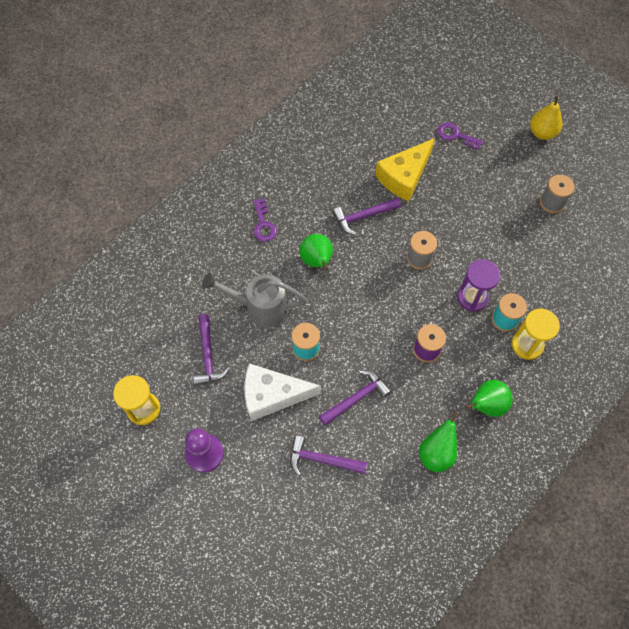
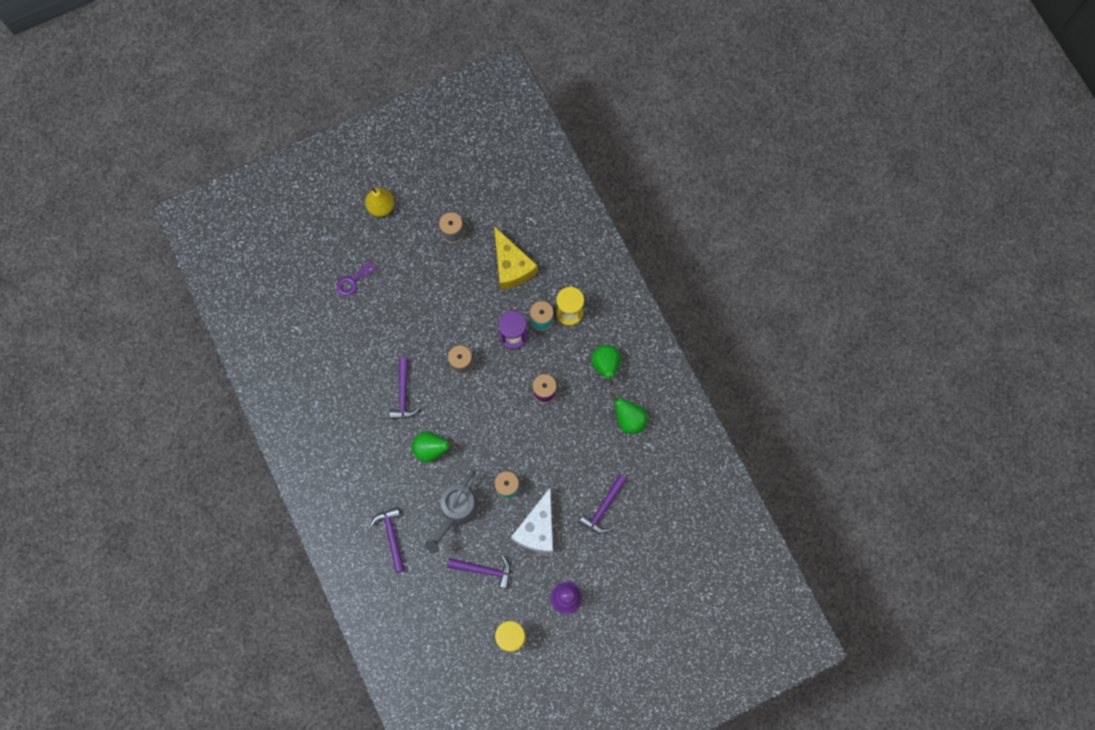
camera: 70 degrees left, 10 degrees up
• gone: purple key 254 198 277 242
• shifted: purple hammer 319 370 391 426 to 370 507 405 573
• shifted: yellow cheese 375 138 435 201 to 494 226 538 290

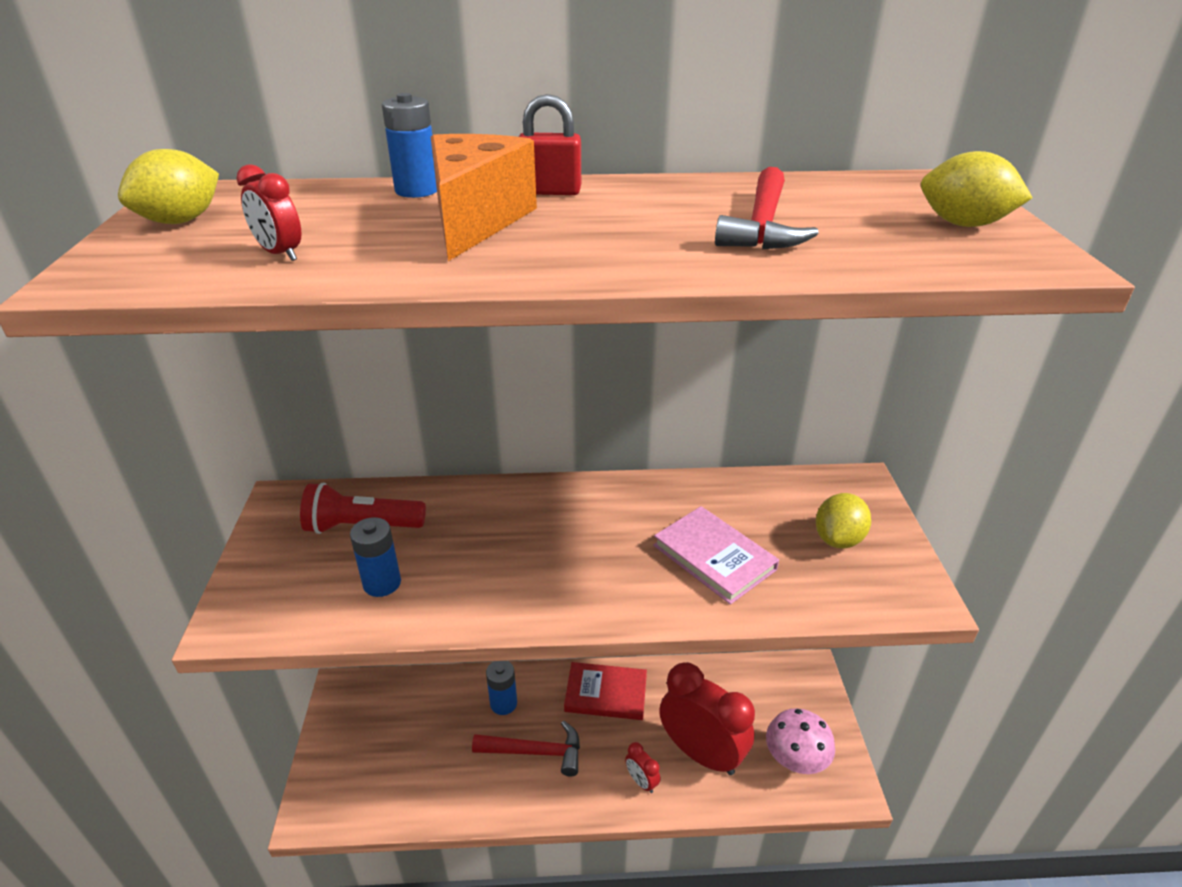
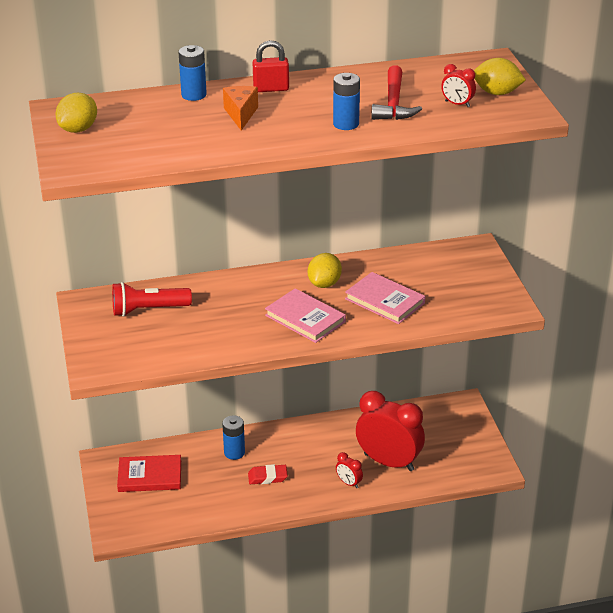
camera: 10 degrees left, 0 degrees up
• gone: pink mushroom 766 708 835 774
• new: pink book 265 288 346 343
• shifted: red clock 236 164 301 261 to 441 64 476 107
• shifted: blue battery 350 517 401 597 to 333 73 360 130
• shifted: red book 564 662 647 720 to 117 455 181 492
• shifted: yellow lemon 816 493 871 548 to 308 253 342 288
• swapped: red hammer 472 720 580 777 to red eraser 248 464 288 484
• scaled: orange cheese 431 134 537 262 = 223 86 258 131 x0.61

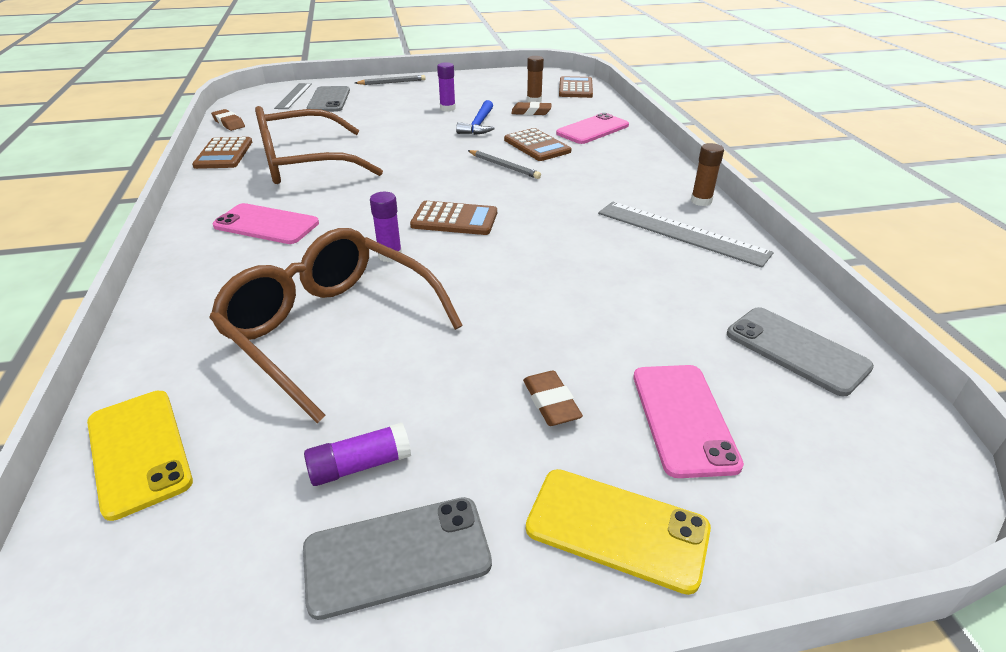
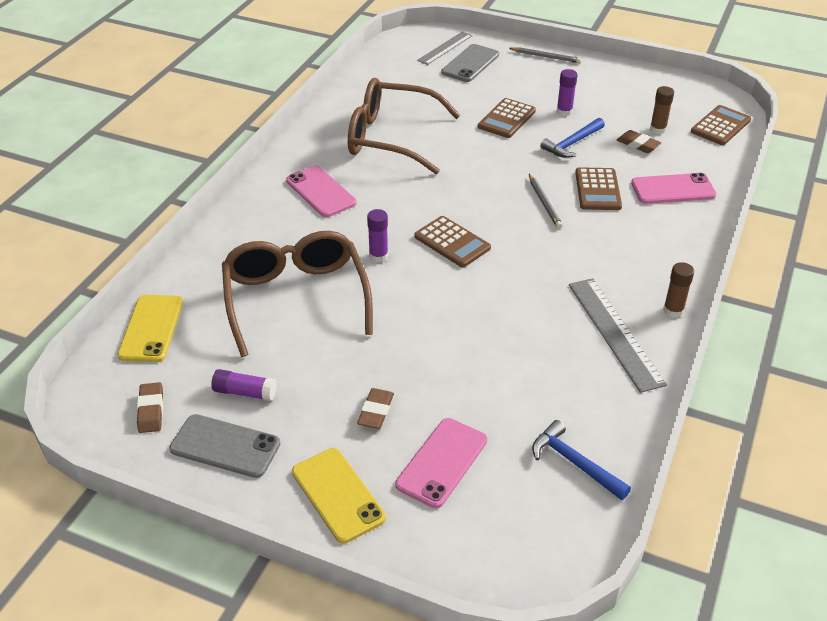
camera: 35 degrees right, 5 degrees up
• shifted: brown calculator 192 137 252 169 to 478 98 536 138
• shifted: brown eraser 211 109 245 131 to 137 382 163 433
• swapped: grey phone 727 307 874 397 to blue hammer 532 420 631 500

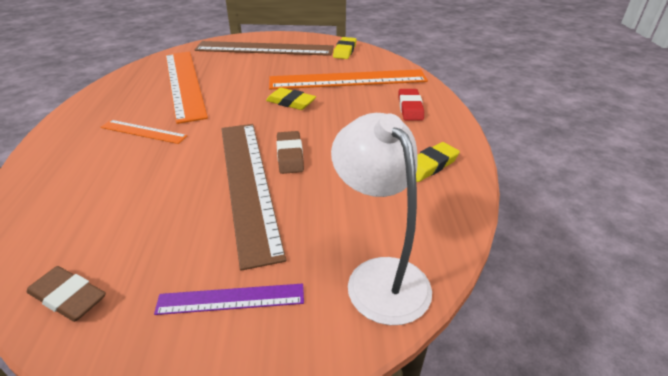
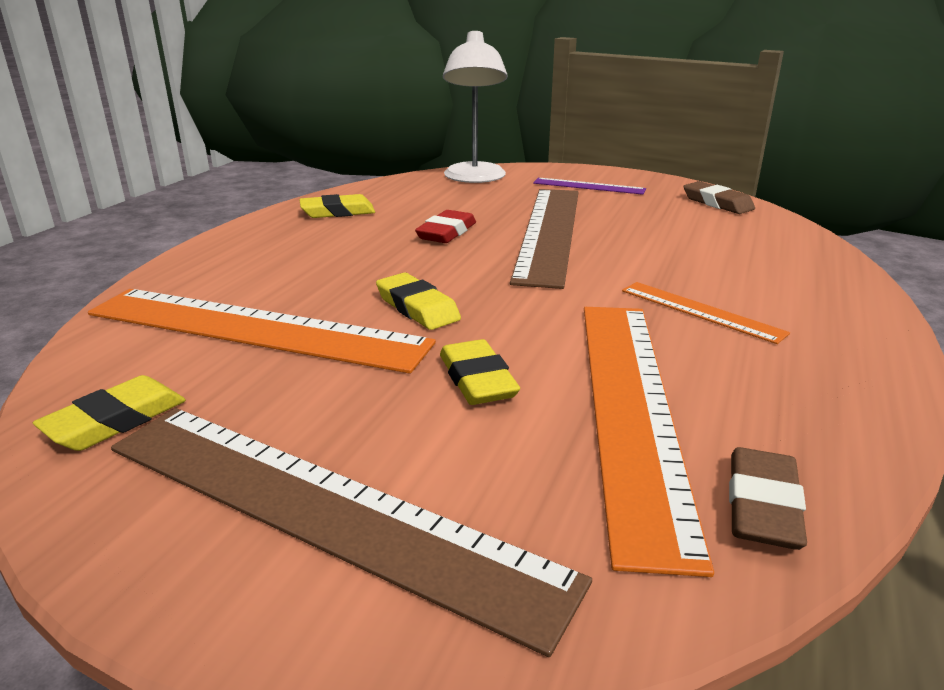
camera: 155 degrees left, 10 degrees down
• new: yellow eraser 440 339 520 405
• shifted: brown eraser 277 131 304 174 to 729 447 807 550
• shifted: red eraser 399 89 424 121 to 415 210 476 243

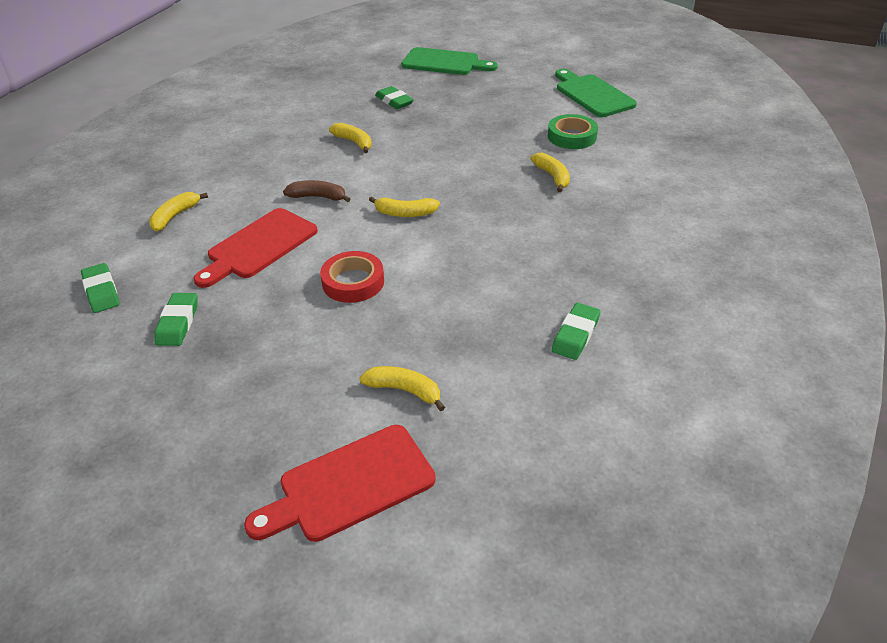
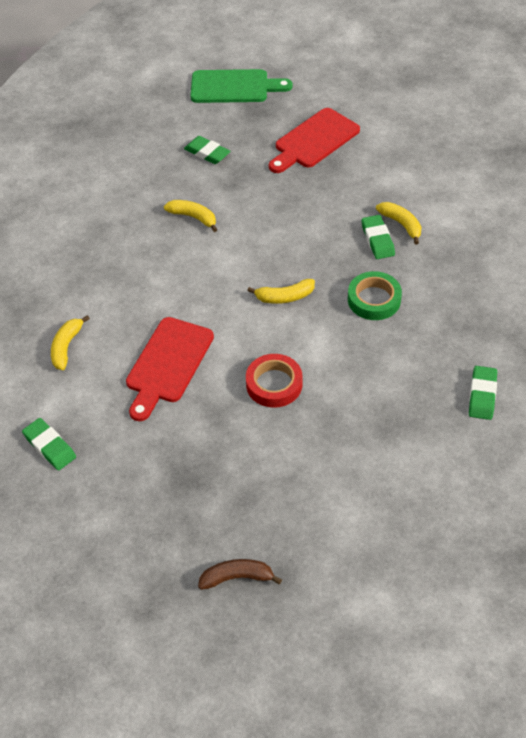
camera: 15 degrees left, 10 degrees up
• gone: yellow banana 359 366 445 411
• gone: green cutting board 555 69 637 117
• shifted: green eraser 154 293 198 346 to 361 215 395 259
• shifted: red cutting board 244 425 436 542 to 269 108 360 173
• shifted: brown banana 283 180 350 202 to 198 559 282 590
• shifted: green tape 548 114 598 149 to 348 271 402 320

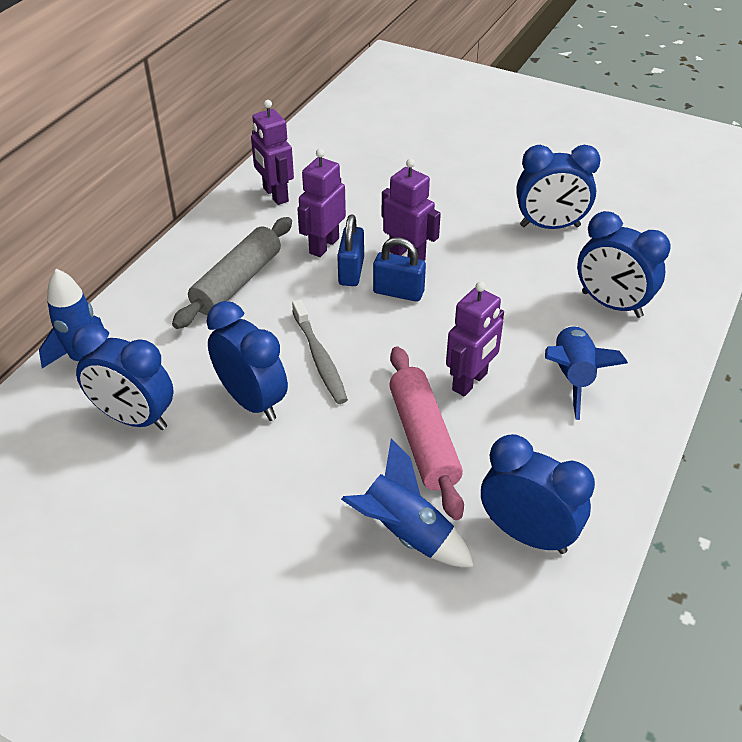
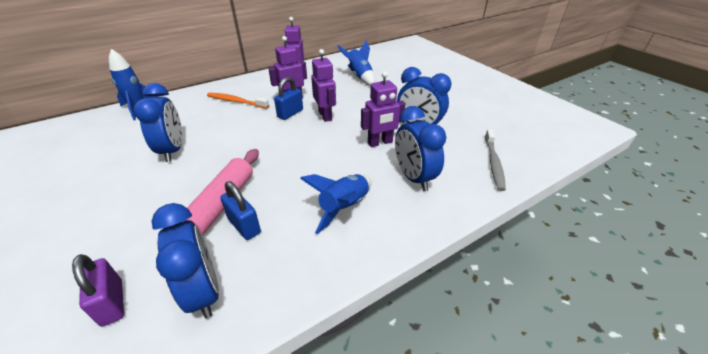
camera: 30 degrees right, 5 degrees down
• gone: blue clock 71 324 174 430
• new: purple padlock 72 254 124 327
• shifted: grey toothbrush 292 299 348 404 to 485 129 506 191
• shifted: blue rocket 341 439 474 567 to 337 40 375 86
• shifted: blue padlock 373 237 426 302 to 220 181 261 240
• shifted: purple robot 446 281 504 397 to 361 71 405 147
• swapped: grey rolling pin 172 217 292 329 to orange toothbrush 207 92 269 108

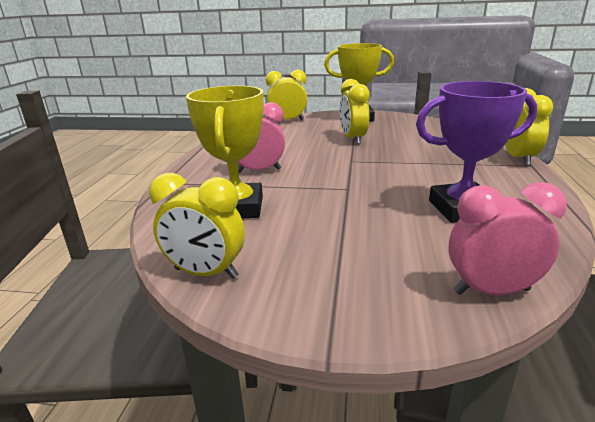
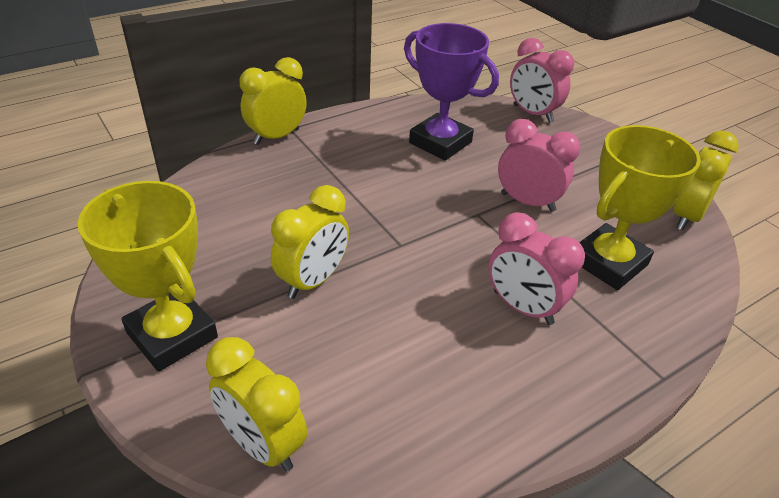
camera: 135 degrees left, 15 degrees up
• new: pink clock 498 119 581 212
• rotated: yellow clock 149 173 245 279 = 673 130 739 230 120 degrees counterclockwise

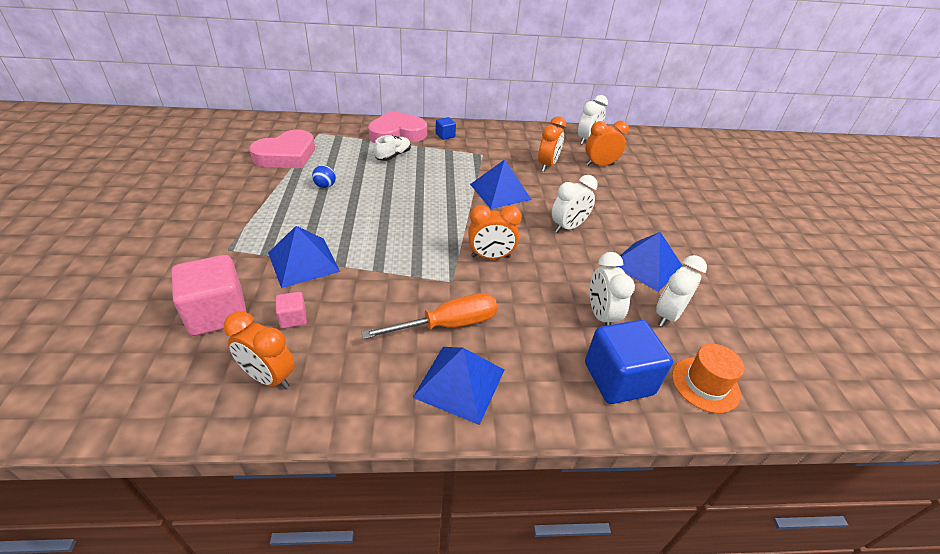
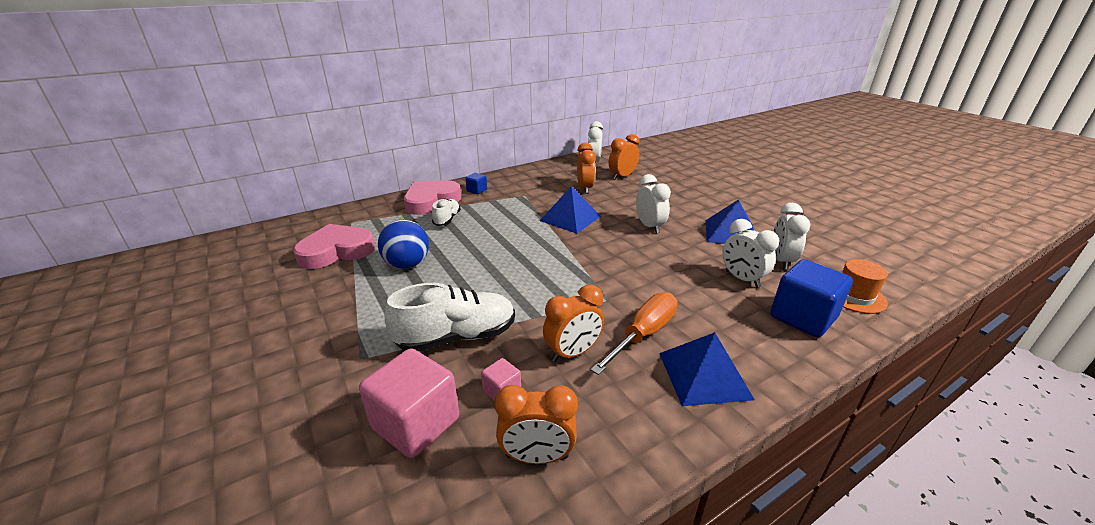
camera: 25 degrees left, 10 degrees down
• shifted: orange clock 468 205 522 259 to 543 285 604 362
• swapped: blue pyramid 268 226 340 288 to white shoe 384 283 515 351
• rotated: pink heart 249 130 315 168 = 293 224 375 269 135 degrees counterclockwise
• rotated: white clock 552 175 598 233 = 636 174 671 233 45 degrees counterclockwise
• scaled: blue ball 312 165 336 188 = 378 220 429 269 x1.93

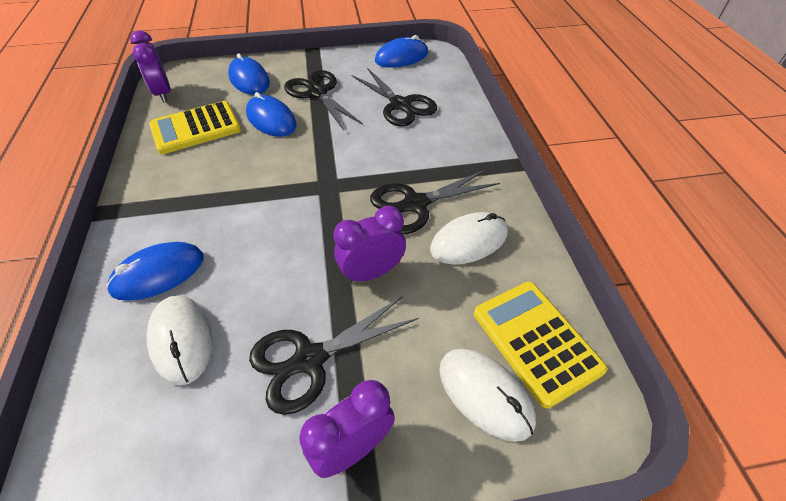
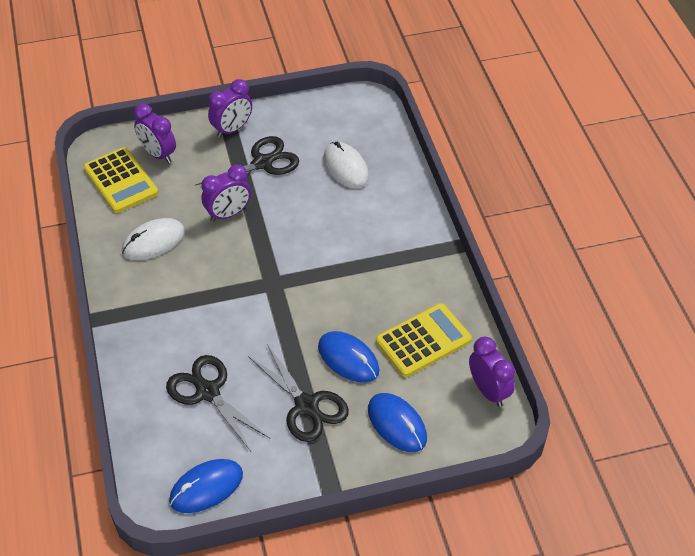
camera: 175 degrees right, 0 degrees up
• gone: blue mouse 106 242 204 301
• gone: black scissors 370 169 500 234
• swapped: white mouse 439 349 536 442 to purple clock 134 104 176 163

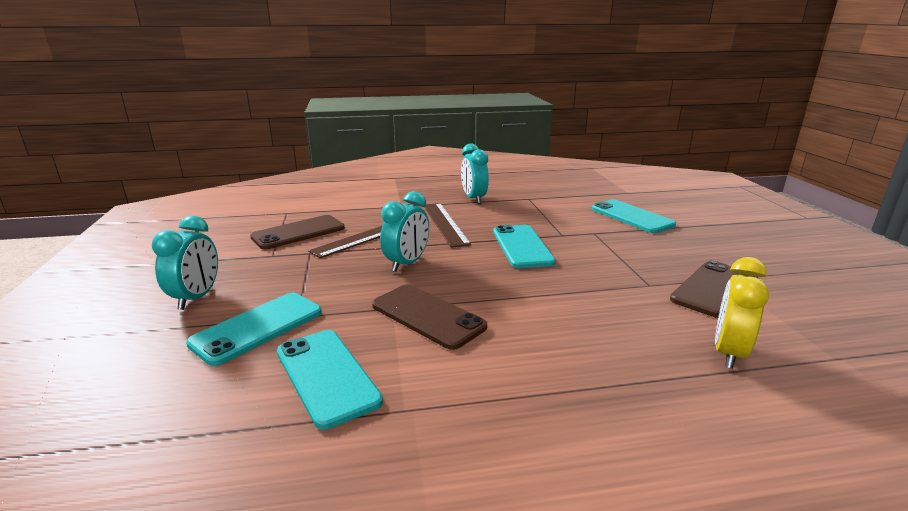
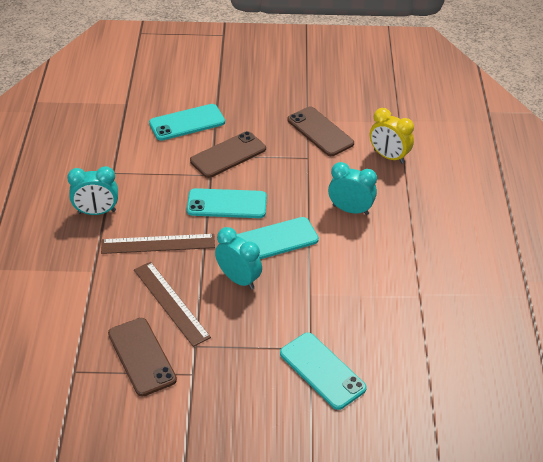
camera: 80 degrees left, 20 degrees up
• shifted: turquoise clock 152 216 218 310 to 328 162 377 215
• shifted: turquoise phone 277 330 383 429 to 236 217 319 259
• shifted: brown phone 372 284 487 350 to 190 131 266 178

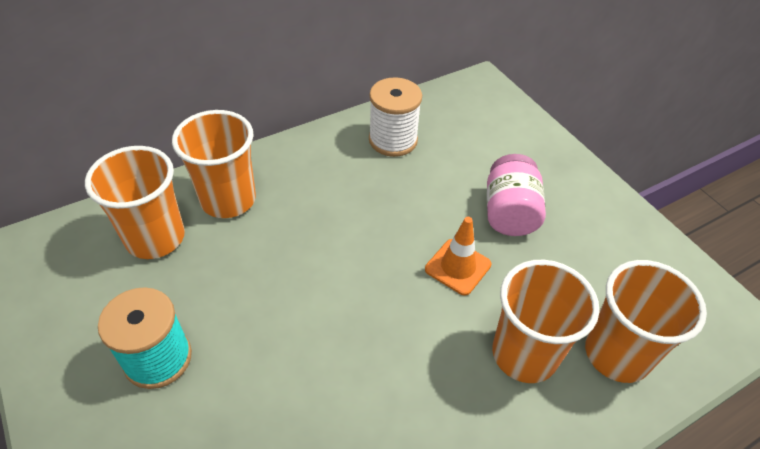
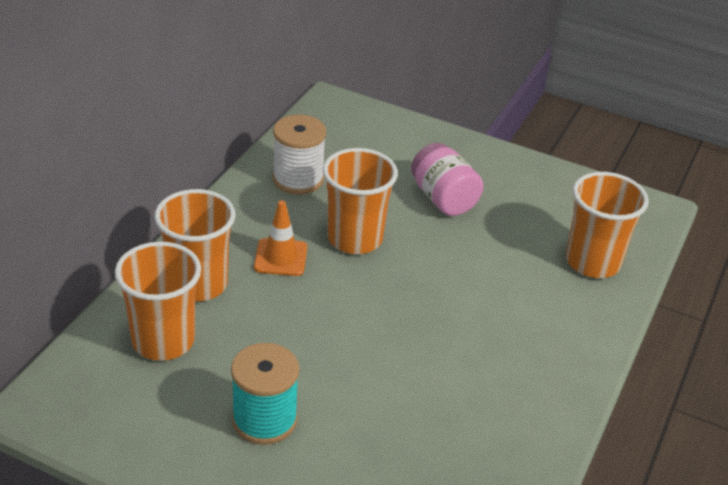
camera: 35 degrees left, 10 degrees down
• shifted: orange traffic cone 425 217 491 296 to 254 201 307 276
• shifted: orange cup 492 260 599 383 to 323 148 398 254

